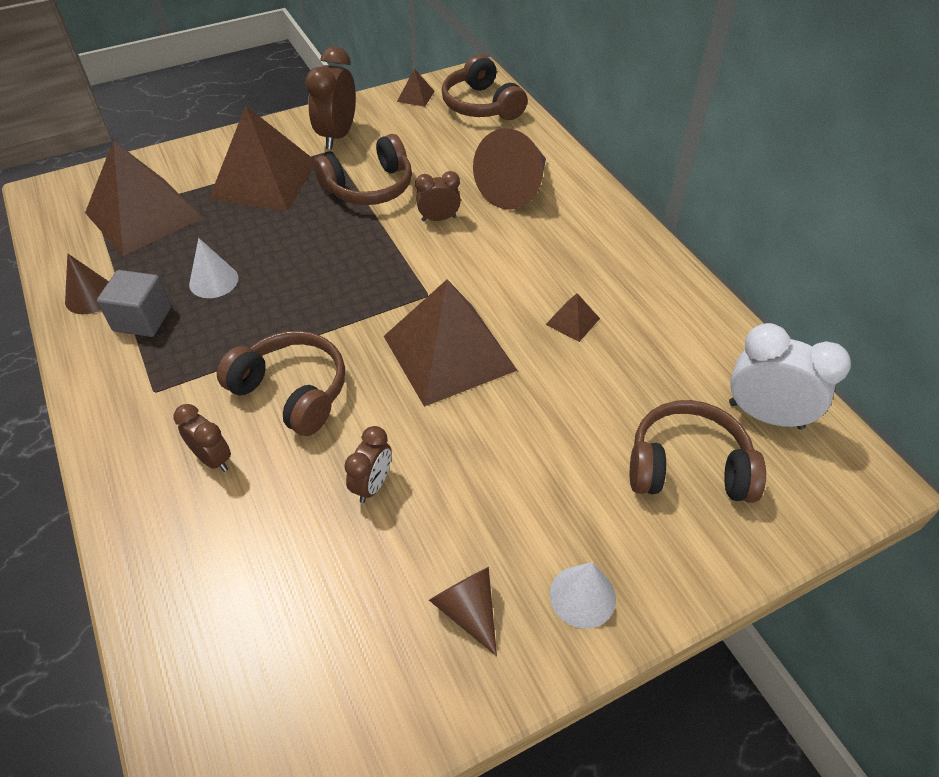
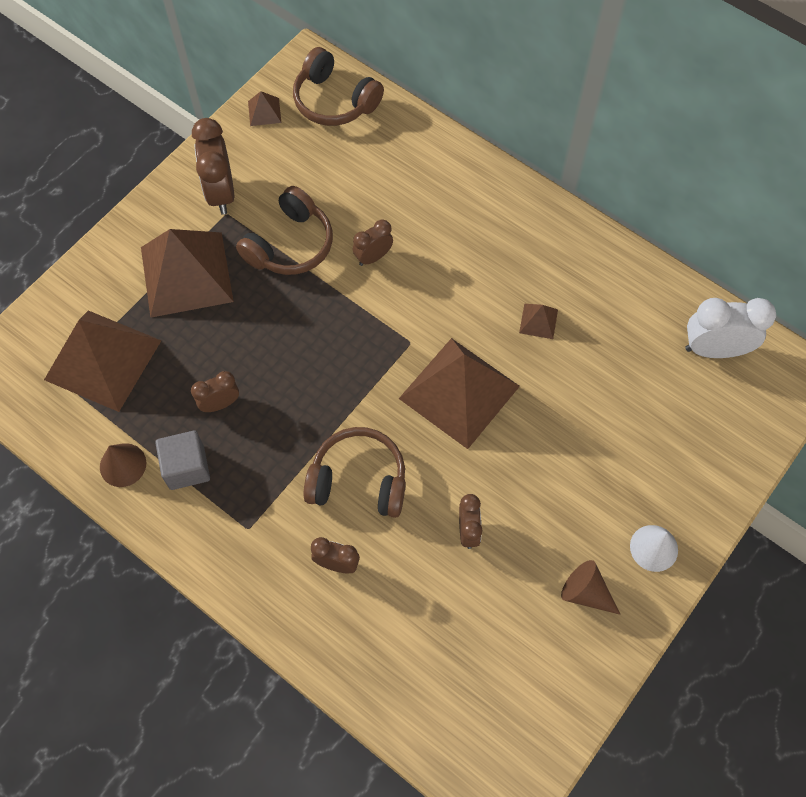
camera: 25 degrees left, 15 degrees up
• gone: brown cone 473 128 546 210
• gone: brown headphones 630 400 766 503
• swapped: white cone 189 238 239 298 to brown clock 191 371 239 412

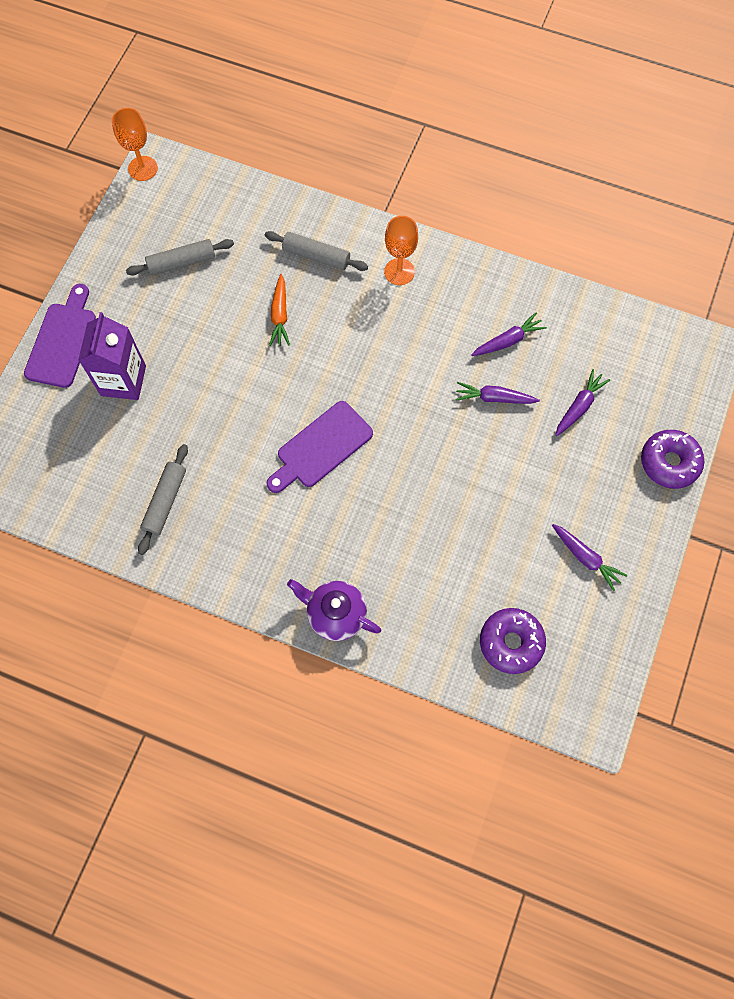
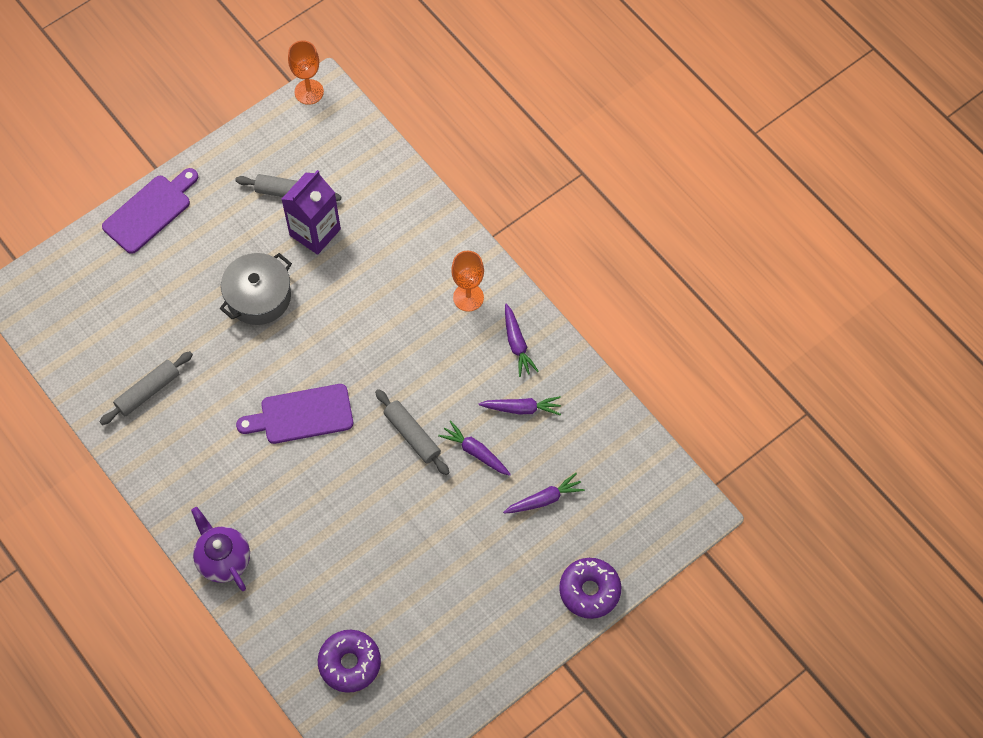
camera: 30 degrees right, 5 degrees down
• gone: orange carrot 269 274 290 346
• new: grey pot 220 253 292 325
• shifted: purple carton 78 312 146 400 to 281 170 341 255
• shifted: grey rolling pin 265 231 368 271 to 375 389 449 475
• shifted: purple carrot 552 524 628 591 to 505 304 539 377

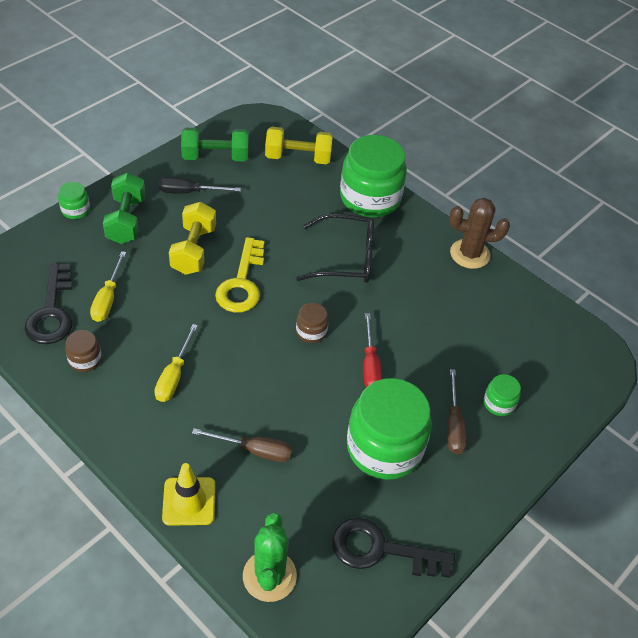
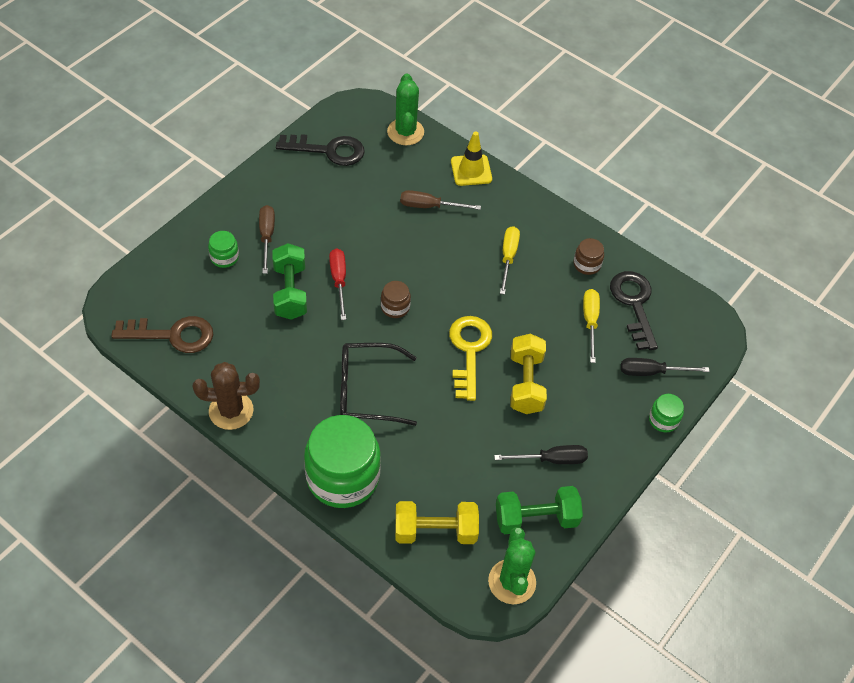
camera: 175 degrees right, 5 degrees up
• gone: green jar 347 378 432 480
• new: brown key 111 316 213 353
• new: green cactus 488 527 536 604
• new: black screwdriver 621 358 709 376
• shifted: green dumbbell 103 173 145 244 to 272 243 307 320

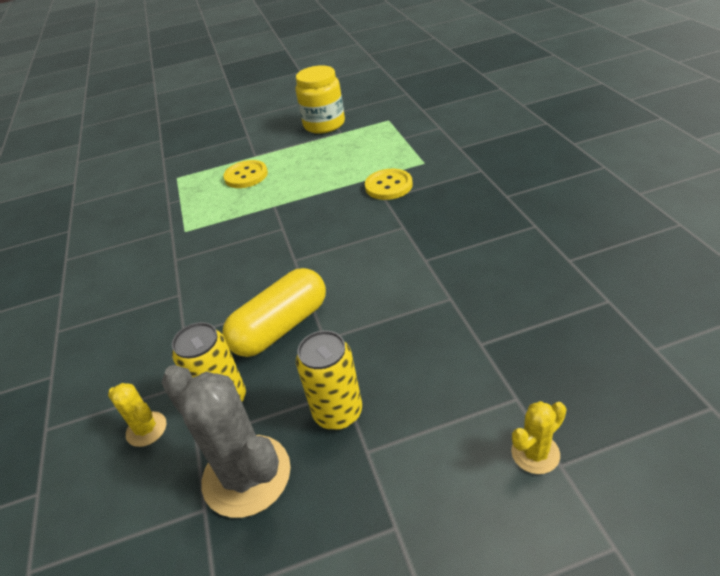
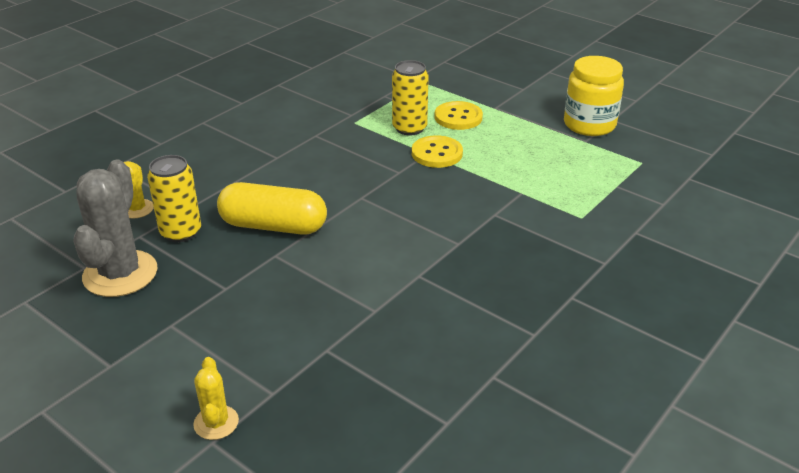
camera: 50 degrees right, 5 degrees down
• shifted: yellow can 296 331 362 430 to 392 60 428 135
• shifted: yellow button 365 169 413 200 to 412 135 463 168
• rotated: yellow cactus 511 401 567 474 = 193 357 239 440 60 degrees clockwise

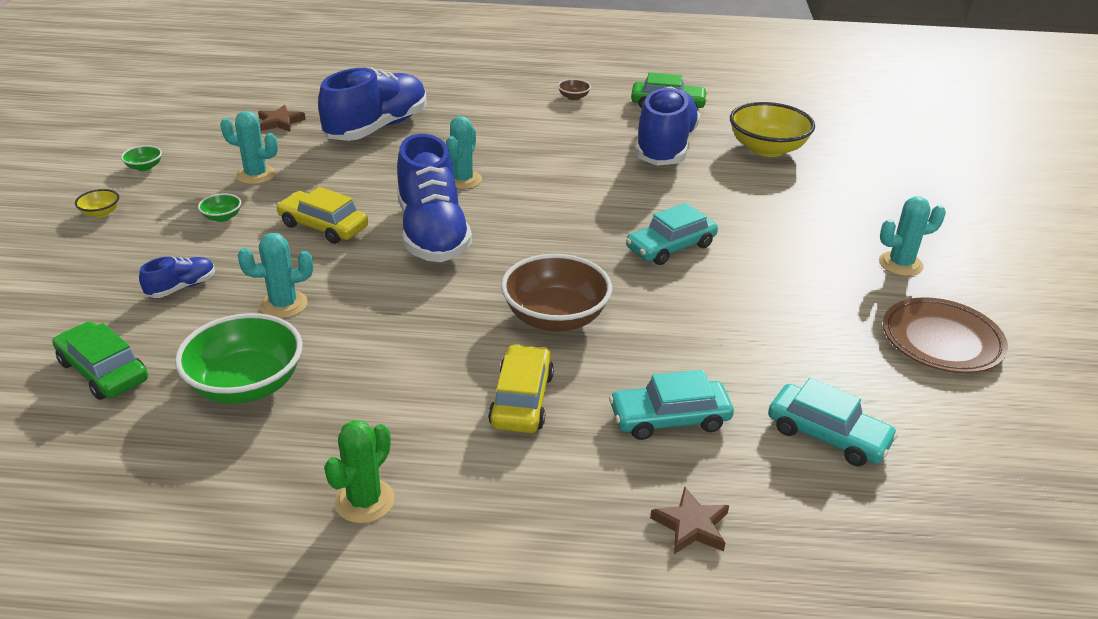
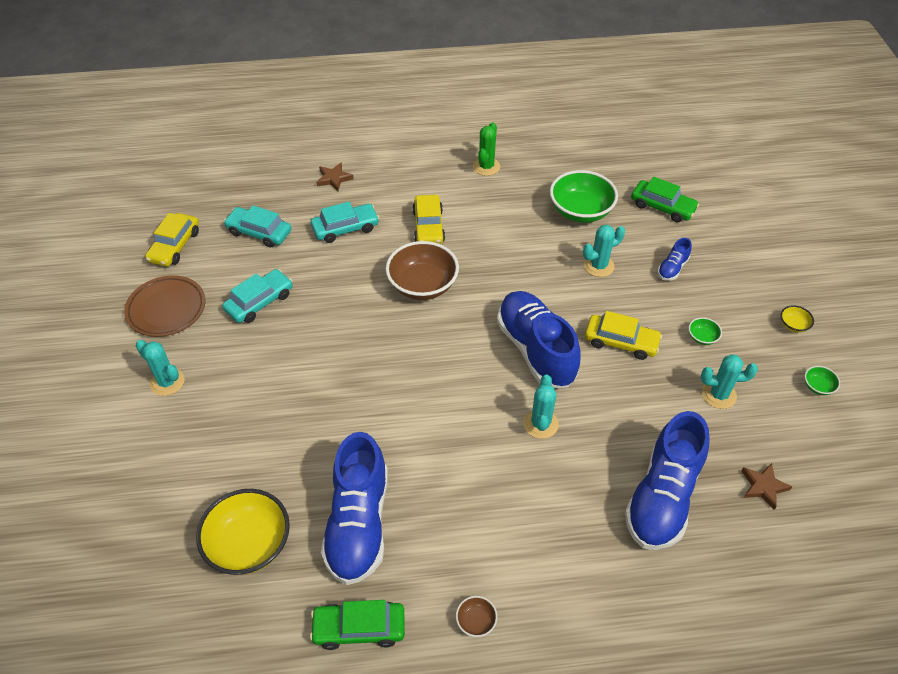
camera: 170 degrees right, 15 degrees up
• new: yellow car 145 213 199 267
• shifted: turquoise car 626 203 718 265 to 222 269 293 323
• rotated: turquoise cactus 879 196 946 276 = 136 340 185 396 60 degrees clockwise

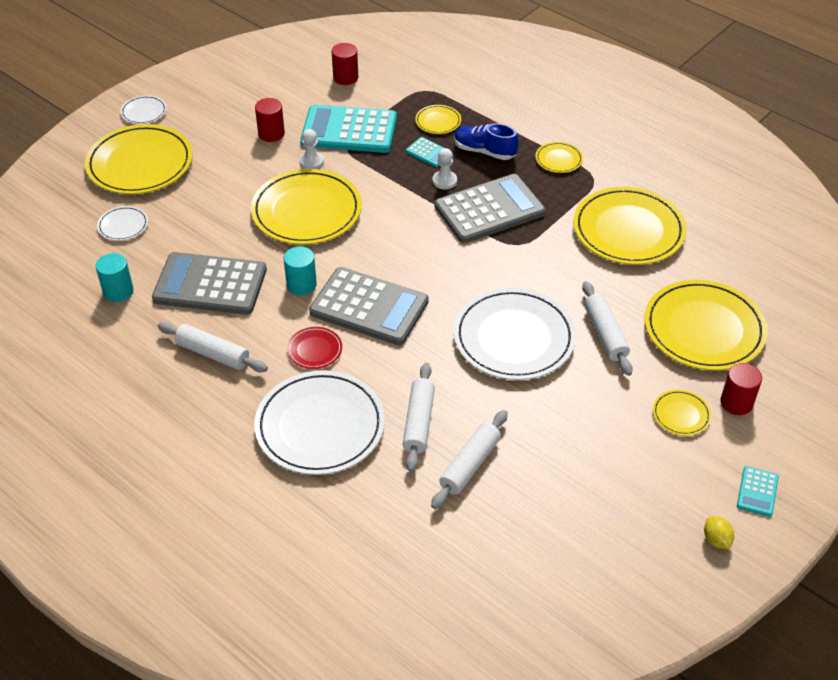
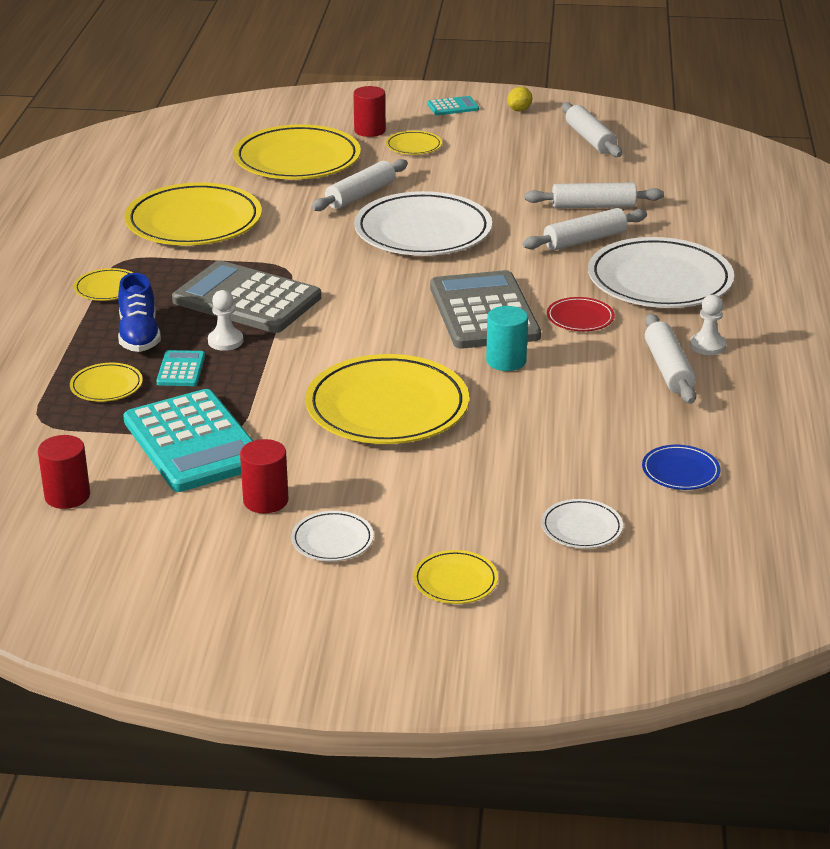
camera: 125 degrees left, 15 degrees down
• gone: grey calculator 152 252 267 315
• new: white rolling pin 562 102 622 157
• shifted: white plate 120 95 167 124 to 291 511 374 561
• shifted: white pawn 299 129 324 169 to 690 294 726 355
• swapped: turquoise cylinder 96 253 134 302 to blue plate 642 445 720 490
• scaled: yellow plate 85 124 193 194 = 413 550 498 604 x0.45

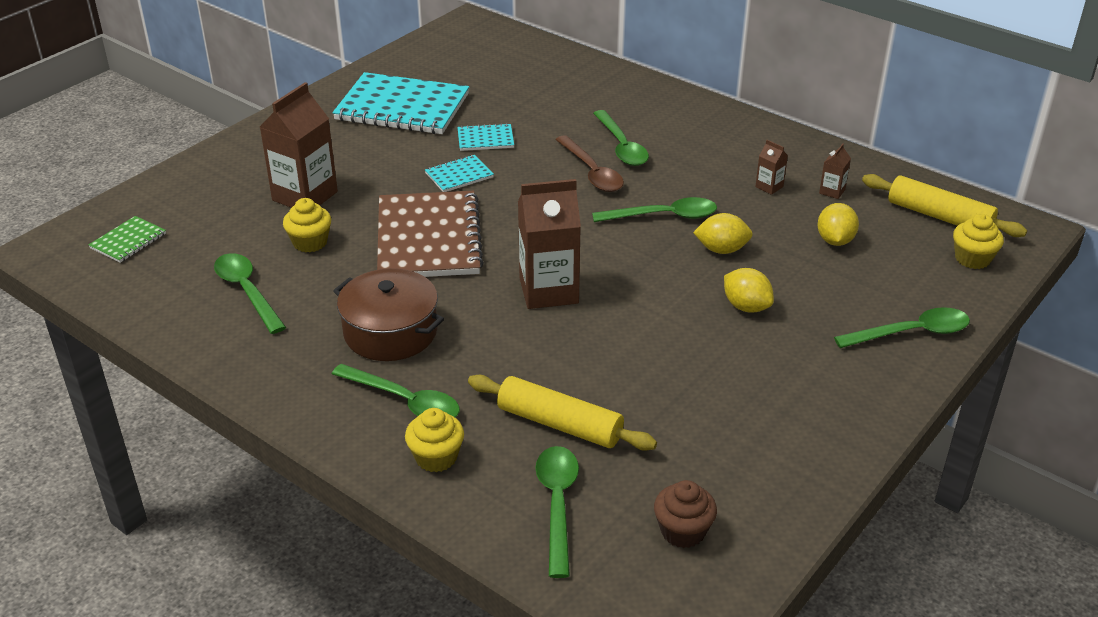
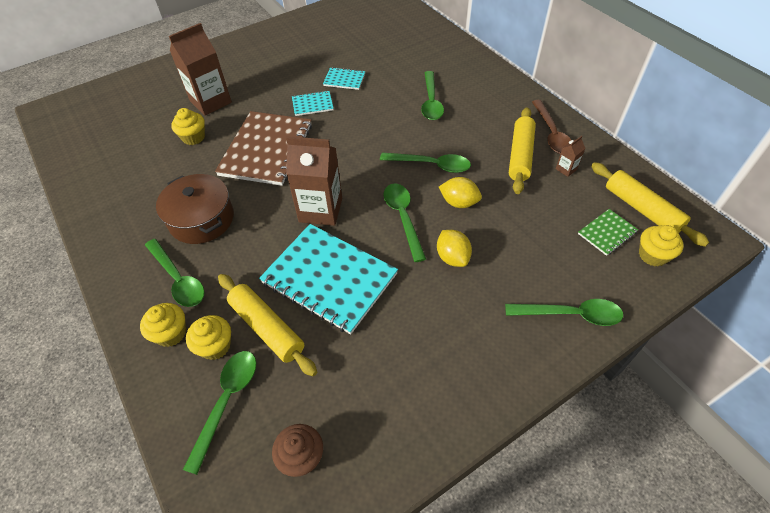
camera: 20 degrees right, 15 degrees up
• gone: yellow lemon 817 203 859 246
• new: yellow cupcake 186 315 231 360
• shifted: green notebook 89 216 166 263 to 578 209 638 256
• shifted: green spoon 214 253 286 334 to 384 184 426 262
• shifted: turquoise notebook 333 72 469 134 to 259 224 398 334
• shifted: brown spoon 555 135 624 192 to 532 100 571 154
• swapped: brown carton 755 140 788 195 to yellow rolling pin 509 107 536 194

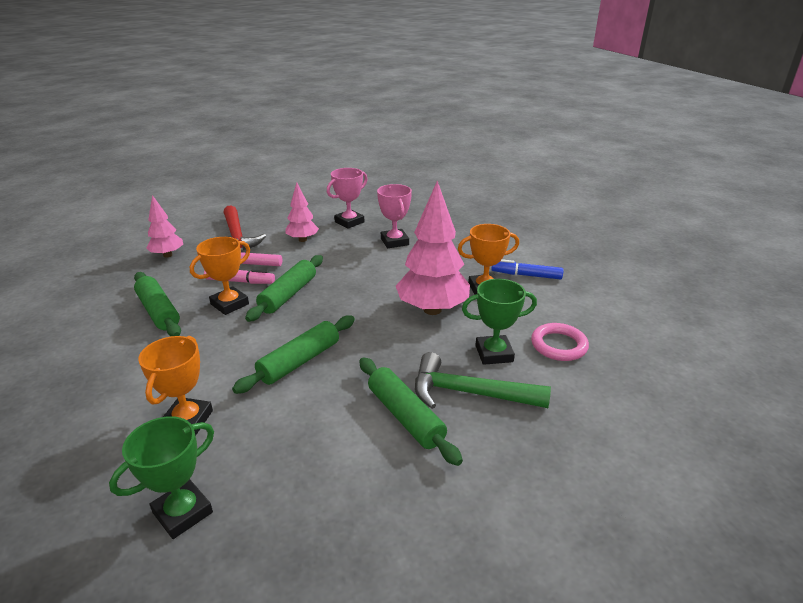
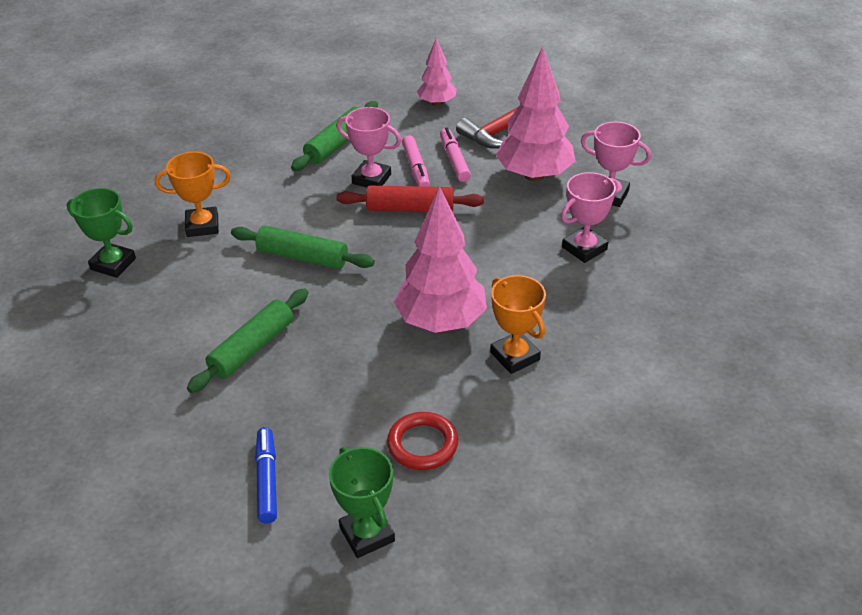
camera: 70 degrees right, 10 degrees up
• gone: green hammer 415 352 551 409
• shifted: green trophy 462 279 537 365 to 329 447 395 558
• shifted: blue marker 491 259 564 280 to 255 427 277 523
• repainted: orange trophy 190 237 250 315 to pink trophy 337 107 401 188
• repainted: green rolling pin 245 255 323 322 to red rolling pin 336 186 484 212
• repainted: pink ring 531 323 589 361 to red ring 387 412 458 470
• scaled: pink tree 286 183 319 242 = 496 46 575 182 x1.80

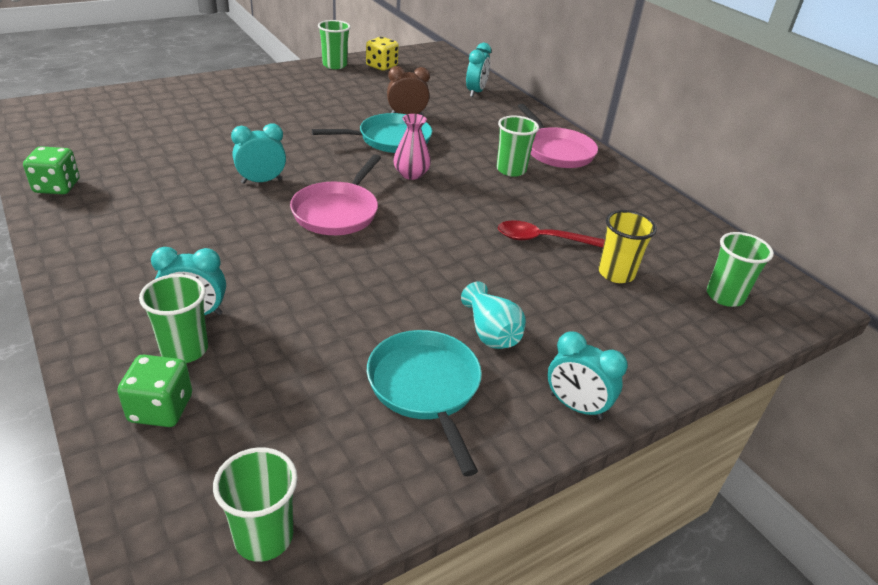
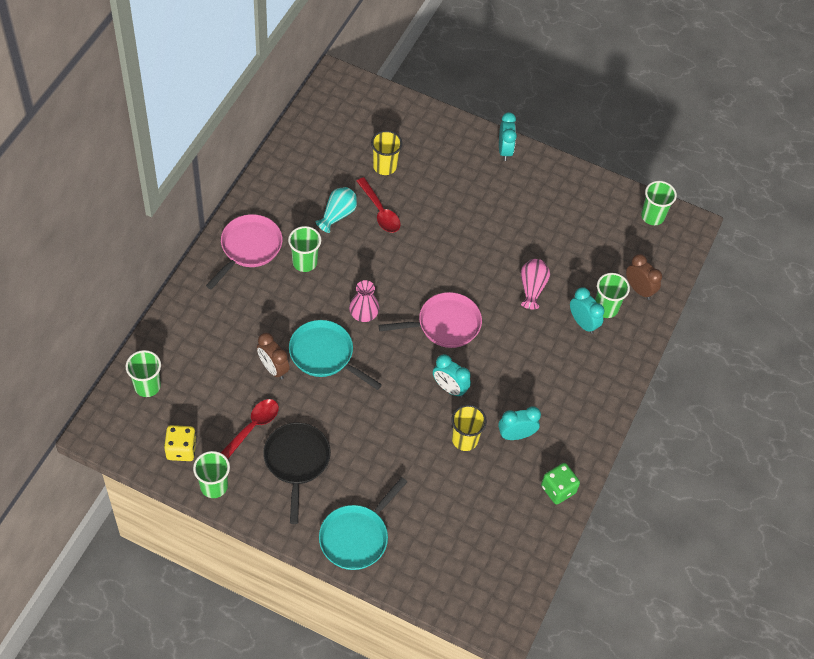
camera: 125 degrees left, 20 degrees up
• new: red spoon 221 399 279 459
• new: black pan 263 422 331 524
• new: yellow cup 451 405 487 451
• new: pink vase 521 259 550 309
• shifted: turquoise pan 367 330 482 476 to 319 477 407 570
• shifted: turquoise vase 461 282 526 349 to 316 187 357 233
• shifted: turquoise clock 466 43 491 97 to 498 406 541 440
• shifted: green cup 707 232 774 307 to 126 350 161 397
• swapped: green dice 117 355 192 427 to brown clock 626 254 662 300

